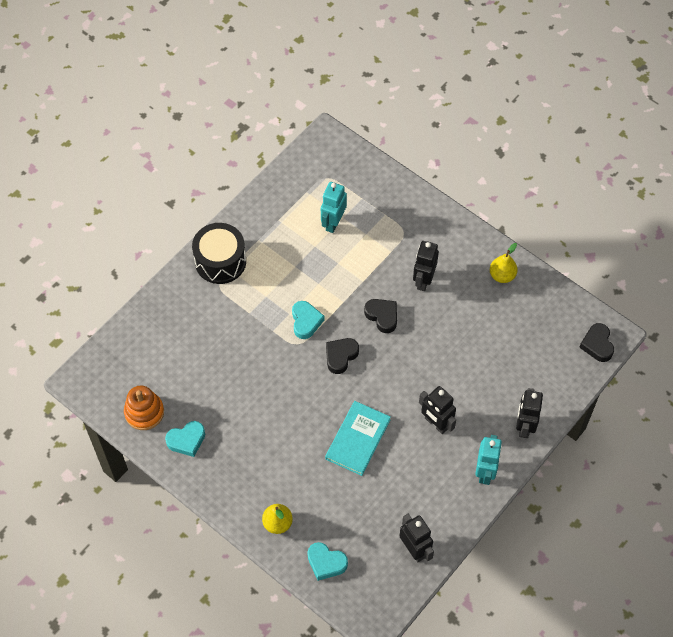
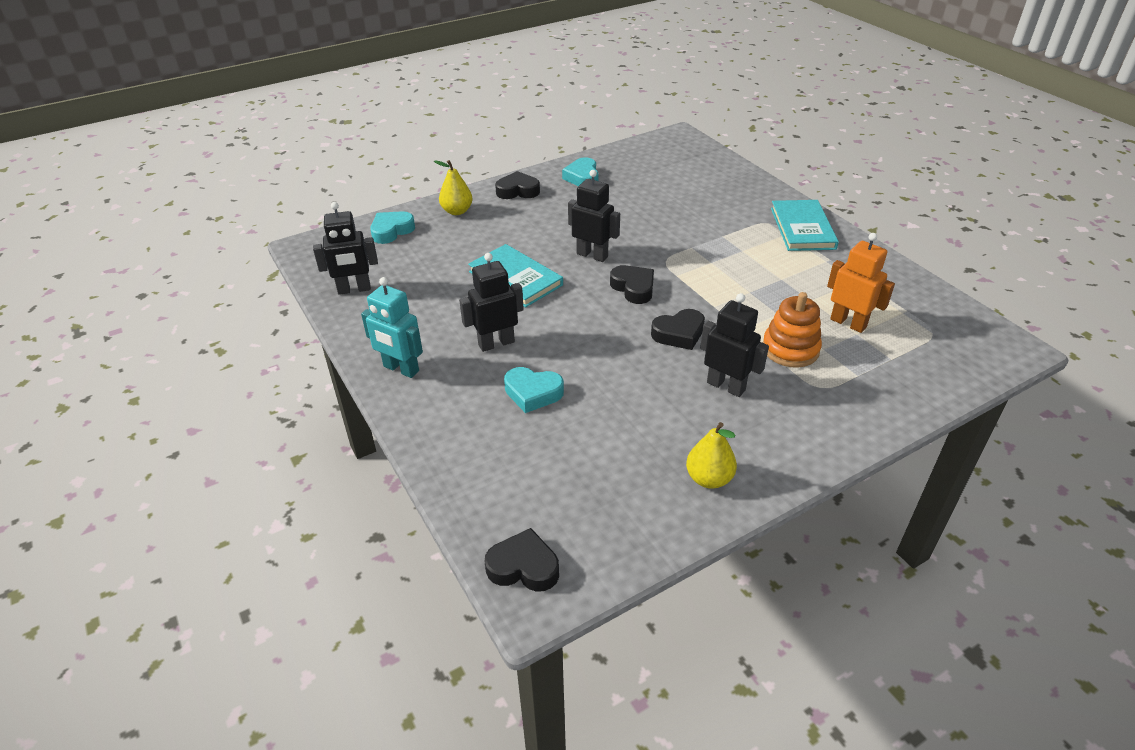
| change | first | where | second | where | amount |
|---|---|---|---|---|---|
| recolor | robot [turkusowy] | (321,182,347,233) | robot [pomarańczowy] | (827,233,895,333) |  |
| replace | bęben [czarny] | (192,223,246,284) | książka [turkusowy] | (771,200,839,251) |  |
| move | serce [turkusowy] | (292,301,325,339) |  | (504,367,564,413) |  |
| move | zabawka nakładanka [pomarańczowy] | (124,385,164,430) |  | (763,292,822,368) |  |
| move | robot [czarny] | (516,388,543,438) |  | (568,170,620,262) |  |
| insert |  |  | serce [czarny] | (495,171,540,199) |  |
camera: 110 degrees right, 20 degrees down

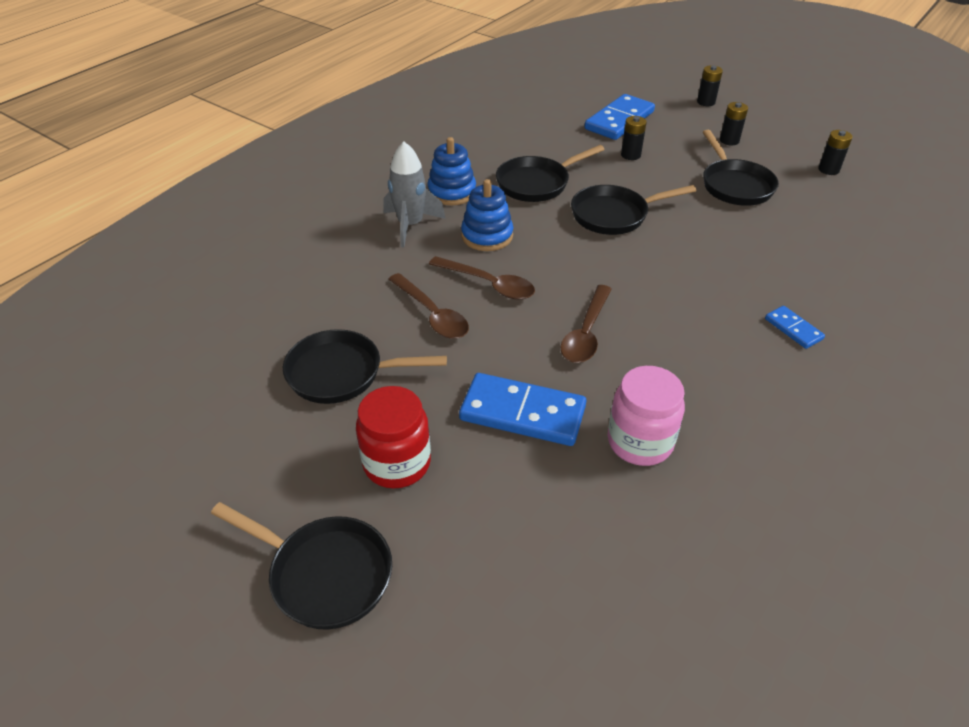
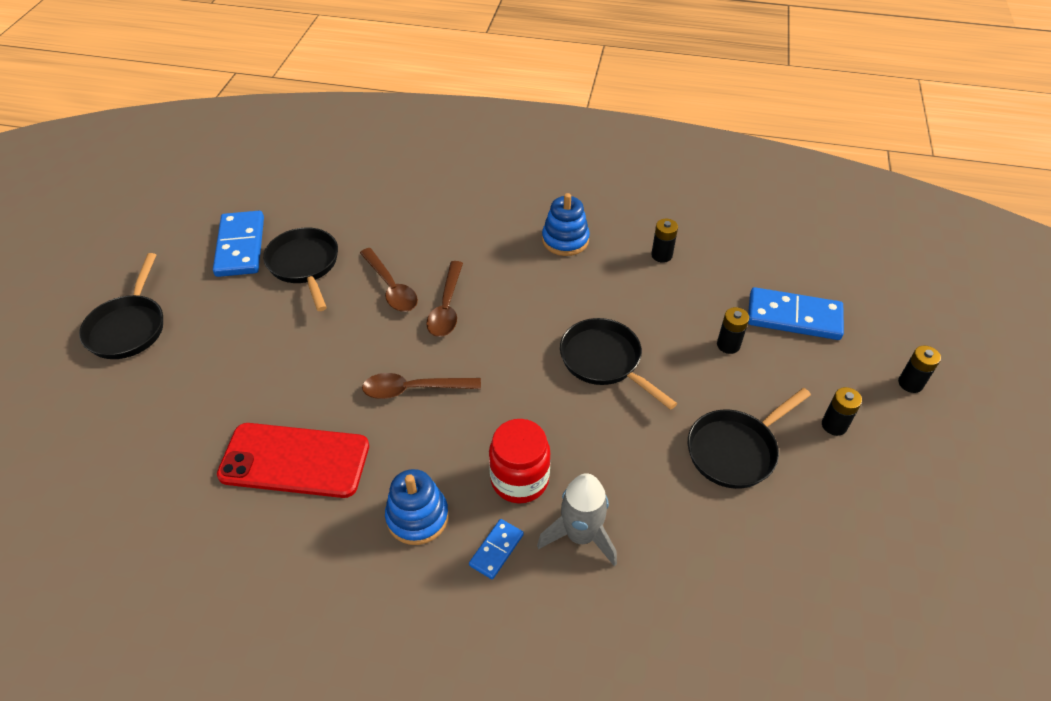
| change | first | where | second | where | amount |
|---|---|---|---|---|---|
| move | bateria [czarny] | (818,130,852,175) |  | (651,219,678,263) |  |
| move | rakieta [szary] | (384,142,446,247) |  | (537,473,617,566) |  |
| delete | patelnia [czarny] | (496,145,605,202) |  |  |  |
| move | zabawka nakładanka [niebieski] | (461,179,513,251) |  | (385,469,449,545) |  |
| rotate | łyżka [brązowy] | (388,273,469,339) |  | (360,248,418,312) | 60 degrees counterclockwise |
| replace | słoik [różowy] | (608,366,685,466) | telefon [czerwony] | (217,423,369,498) |  |
| move | kostka domina [niebieski] | (459,373,586,446) |  | (213,211,264,277) |  |
| move | słoik [czerwony] | (356,386,431,489) |  | (489,419,551,503) |  |
camera: 65 degrees right, 5 degrees up

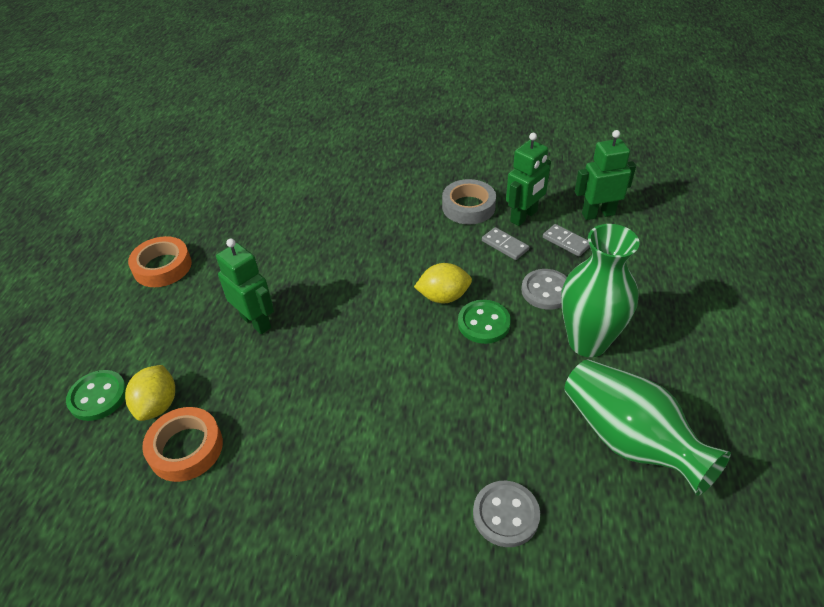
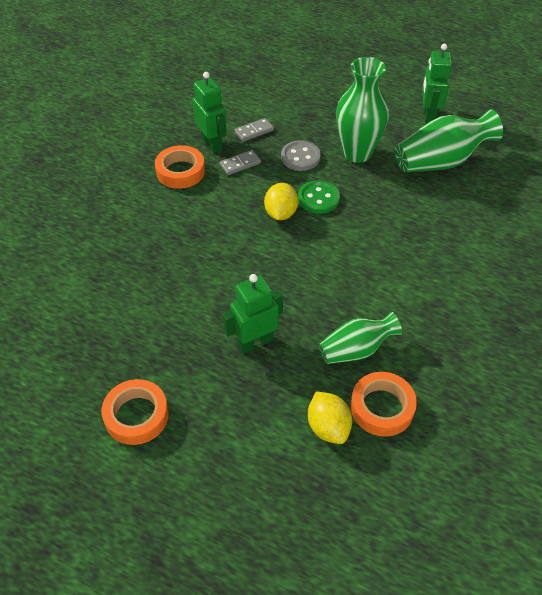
| change | first | where | second | where | amount |
|---|---|---|---|---|---|
| move | robot [zielony] | (575,130,636,220) |  | (422,44,452,124) |  |
| recolor | taśma klejąca [szary] | (442,179,496,224) | taśma klejąca [pomarańczowy] | (155,145,205,189) |  |
| rotate | cytryna [żółty] | (125,365,175,421) |  | (308,391,352,444) | 45 degrees clockwise |
| delete | guzik [zielony] | (66,370,127,421) |  |  |  |
| delete | guzik [szary] | (473,481,540,547) |  |  |  |
| insert |  |  | wazon [zielony] | (318,312,402,364) |  |
camera: 75 degrees left, 5 degrees up

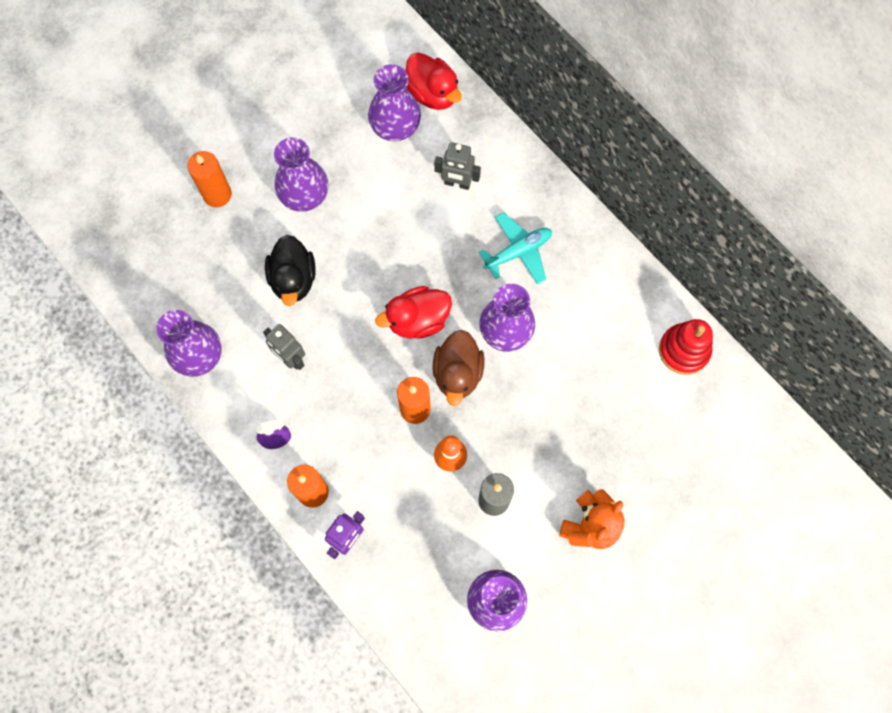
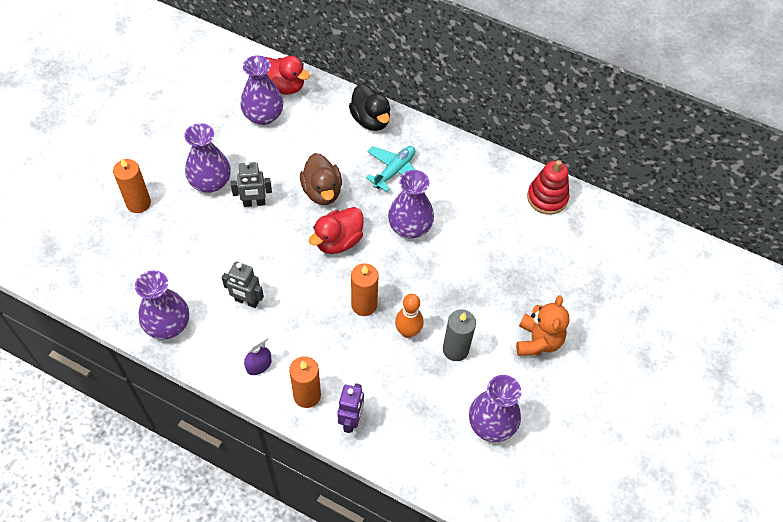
| change | first | where | second | where | amount |
|---|---|---|---|---|---|
| move | robot [szary] | (434,142,481,190) |  | (231,160,272,207) |  |
| move | kaczka [czarny] | (265,235,315,306) |  | (349,84,390,131) |  |
| move | kaczka [brązowy] | (432,330,485,406) |  | (300,153,342,205) |  |
camera: 25 degrees left, 15 degrees down

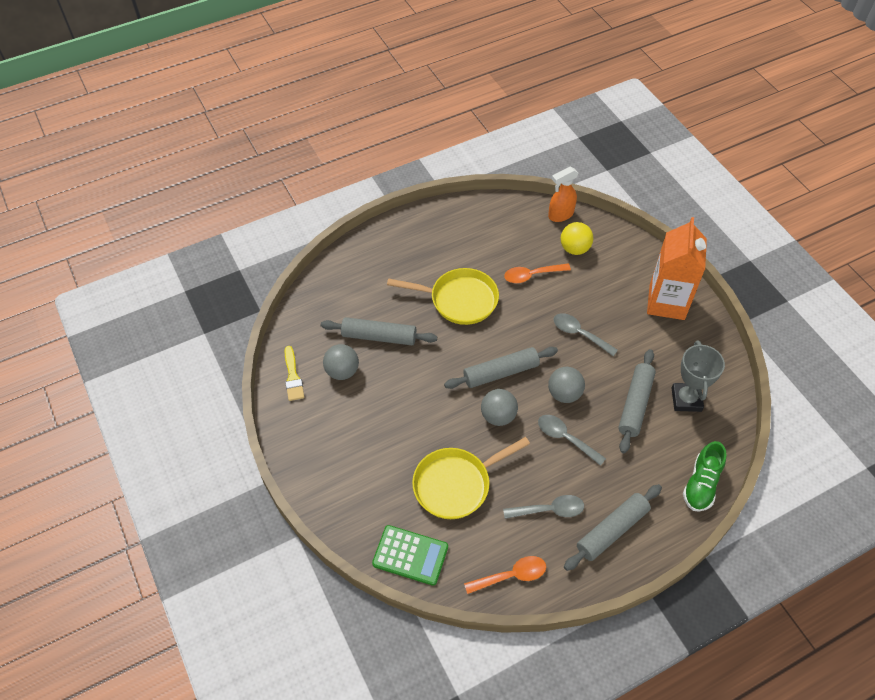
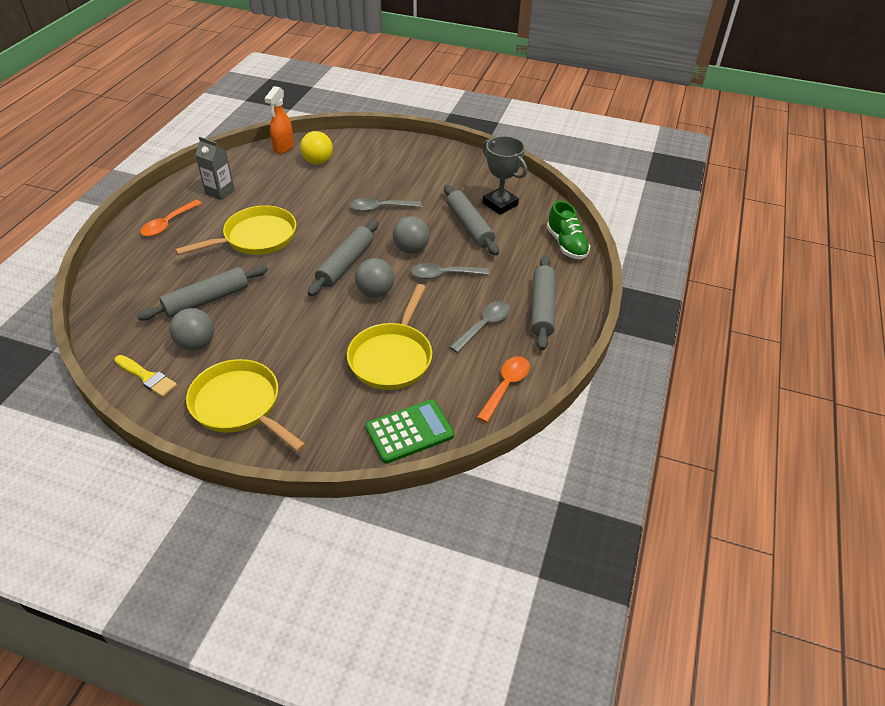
| change | first | where | second | where | amount |
|---|---|---|---|---|---|
| delete | karton mleka [pomarańczowy] | (647,217,707,320) |  |  |  |
| move | łyżka [pomarańczowy] | (504,263,571,283) |  | (140,200,202,236) |  |
| insert |  |  | karton mleka [szary] | (195,137,235,200) |  |
| insert |  |  | patelnia [żółty] | (186,359,306,452) |  |
camera: 45 degrees left, 10 degrees down

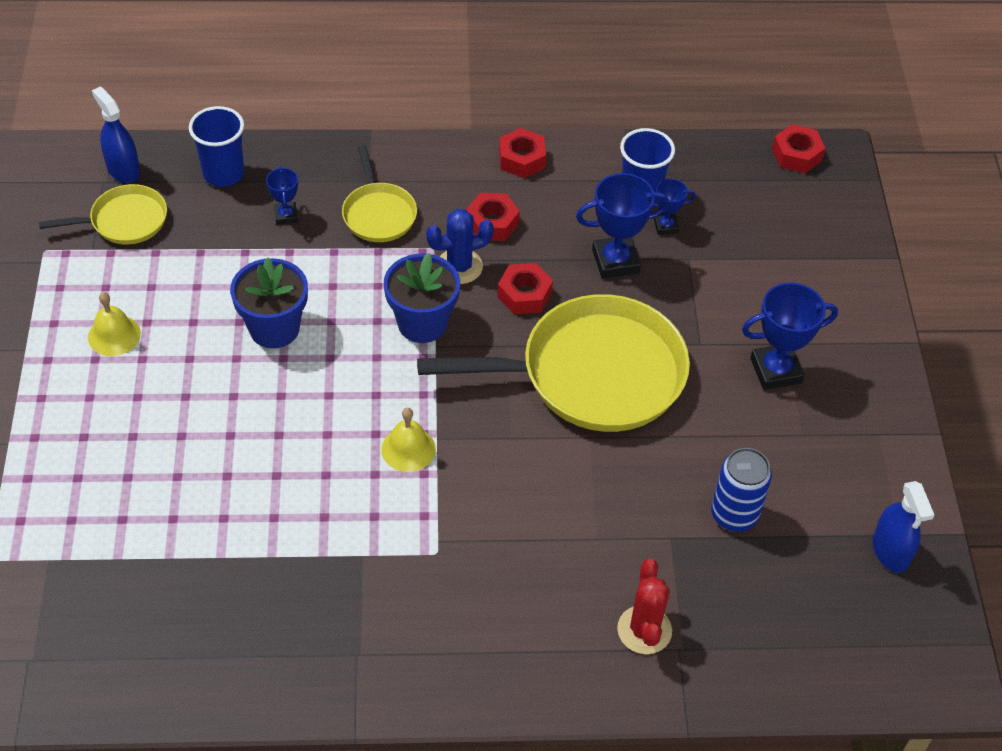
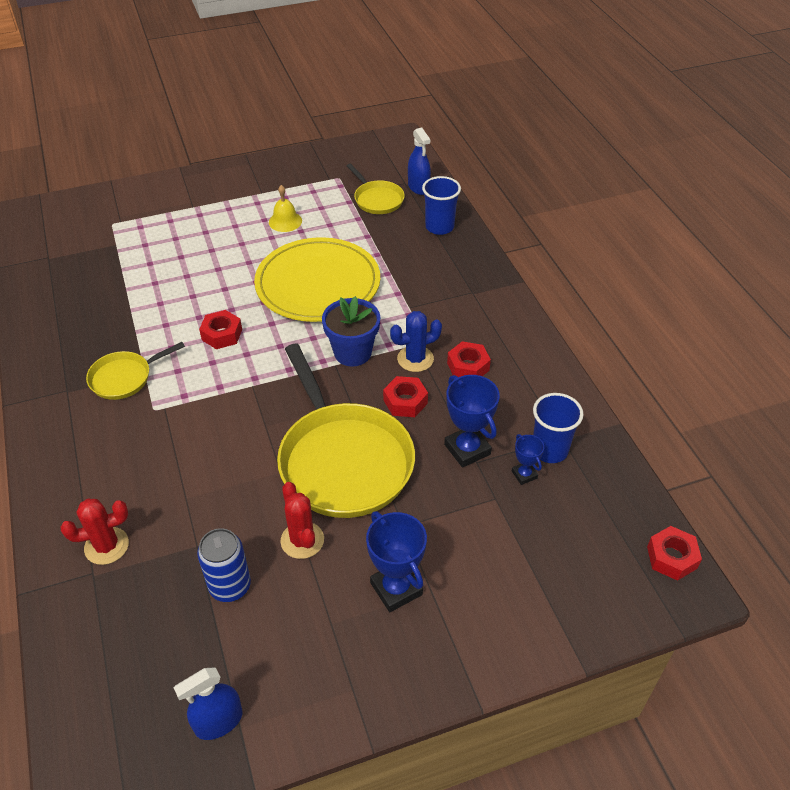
| change | first | where | second | where | amount |
|---|---|---|---|---|---|
| rotate | spryskiwacz [niebieski] | (92,87,140,183) |  | (408,128,431,195) | 120 degrees clockwise |
| move | nakrętka [czerwony] | (499,128,546,178) |  | (199,310,242,349) |  |
| move | patelnia [żółty] | (342,145,417,242) |  | (86,342,185,400) |  |
| delete | puchar [niebieski] | (266,167,298,224) |  |  |  |
| rotate | kaktus [niebieski] | (426,209,494,284) |  | (390,311,442,372) | 75 degrees counterclockwise |
| replace | doniczka [niebieski] | (230,257,308,348) | talerz [żółty] | (254,237,380,322) |  |
| delete | dzwonek [żółty] | (381,408,436,472) |  |  |  |
| insert |  |  | kaktus [czerwony] | (280,482,324,559) |  |
camera: 75 degrees right, 5 degrees down

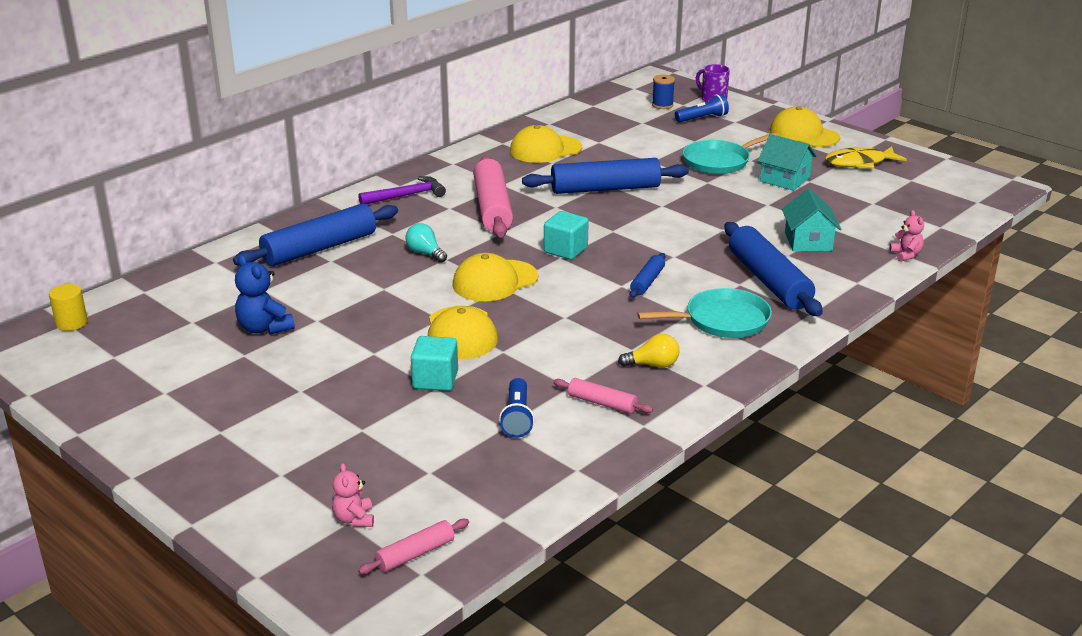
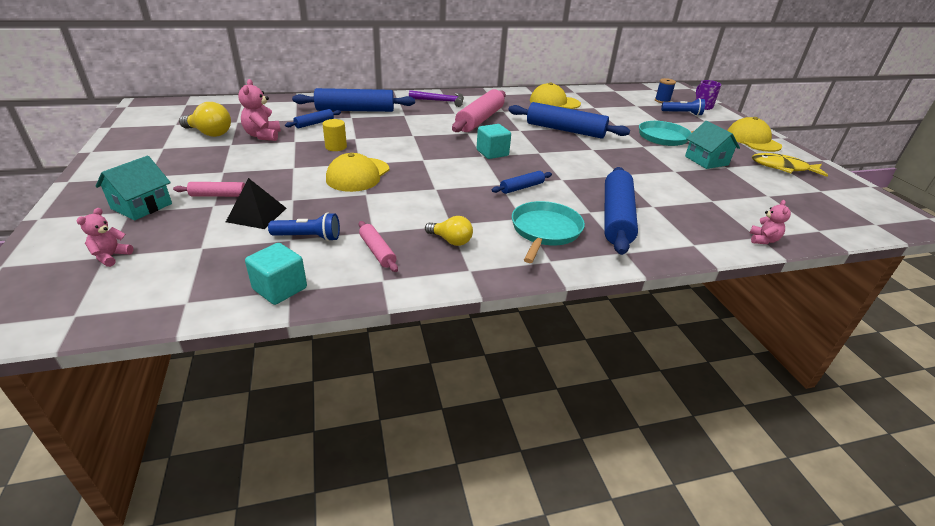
| change | first | where | second | where | amount |
|---|---|---|---|---|---|
| move | domek [turkusowy] | (782,188,841,252) |  | (96,156,172,220) |  |
| delete | żarówka [turkusowy] | (405,223,447,263) |  |  |  |
| delete | czapka [żółty] | (452,253,538,301) |  |  |  |
| recolor | miś [niebieski] | (235,255,295,335) | miś [różowy] | (238,79,281,141) |  |
| move | walec [żółty] | (49,284,88,331) |  | (322,119,347,151) |  |
| rotate | patelnia [turkusowy] | (637,288,772,338) |  | (512,201,585,263) | 90 degrees counterclockwise |
| move | sześcian [turkusowy] | (411,336,458,391) |  | (245,243,307,305) |  |
| rotate | latarka [niebieski] | (499,378,534,438) |  | (268,212,340,241) | 120 degrees counterclockwise |
| move | wałek do ciasta [różowy] | (358,519,469,574) |  | (173,182,245,197) |  |
| insert |  |  | żarówka [żółty] | (179,102,231,137) |  |
| insert |  |  | wałek do ciasta [niebieski] | (285,109,341,128) |  |
| insert |  |  | piramida [czarny] | (226,178,286,229) |  |
camera: 30 degrees right, 5 degrees up

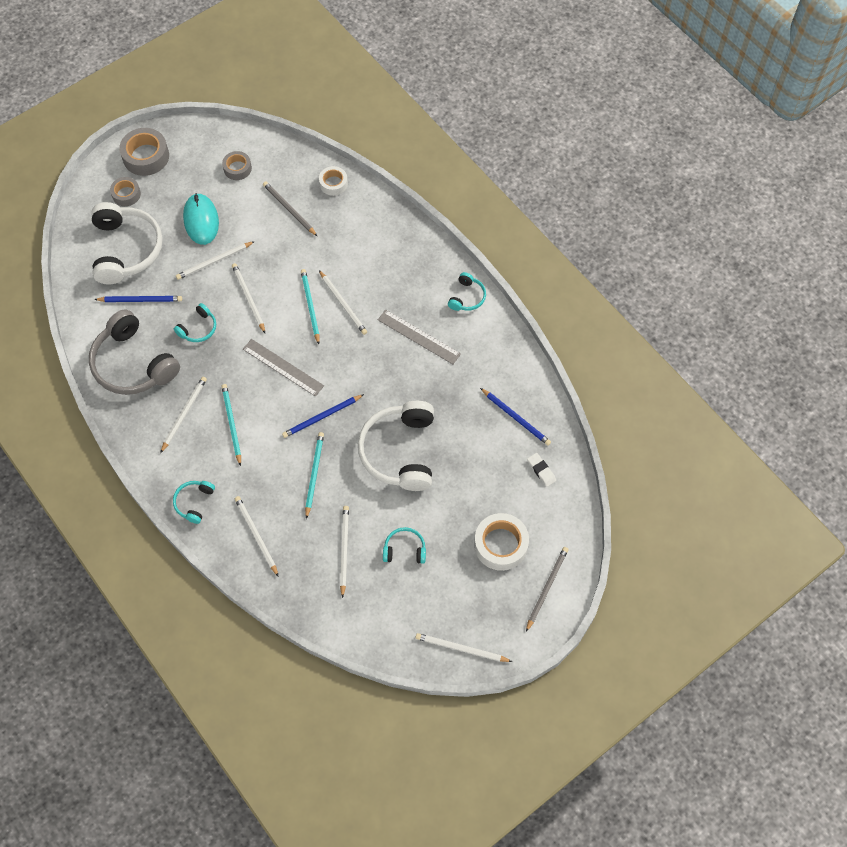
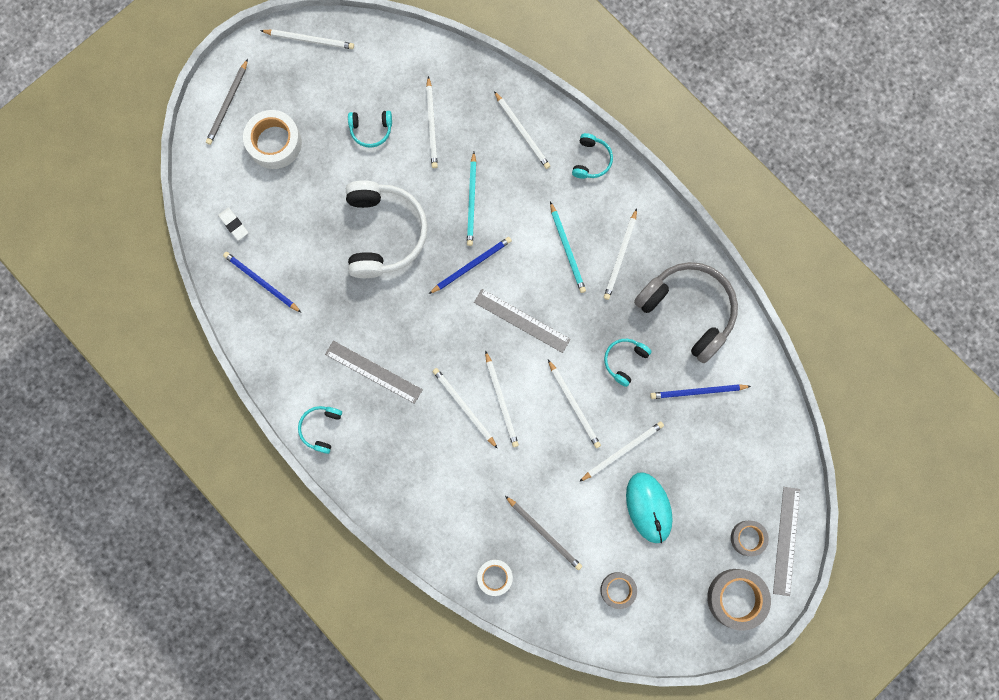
| change | first | where | second | where | amount |
|---|---|---|---|---|---|
| delete | słuchawki [biały] | (91,202,163,284) |  |  |  |
| recolor | ołówek [turkusowy] | (301,269,320,344) | ołówek [biały] | (485,350,519,447) |  |
| insert |  |  | linijka [szary] | (773,487,800,596) |  |
camera: 175 degrees right, 15 degrees up

